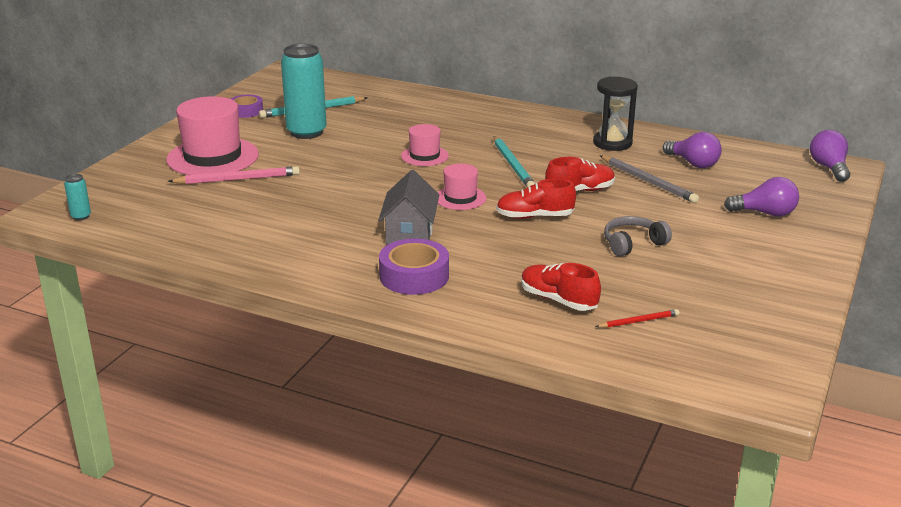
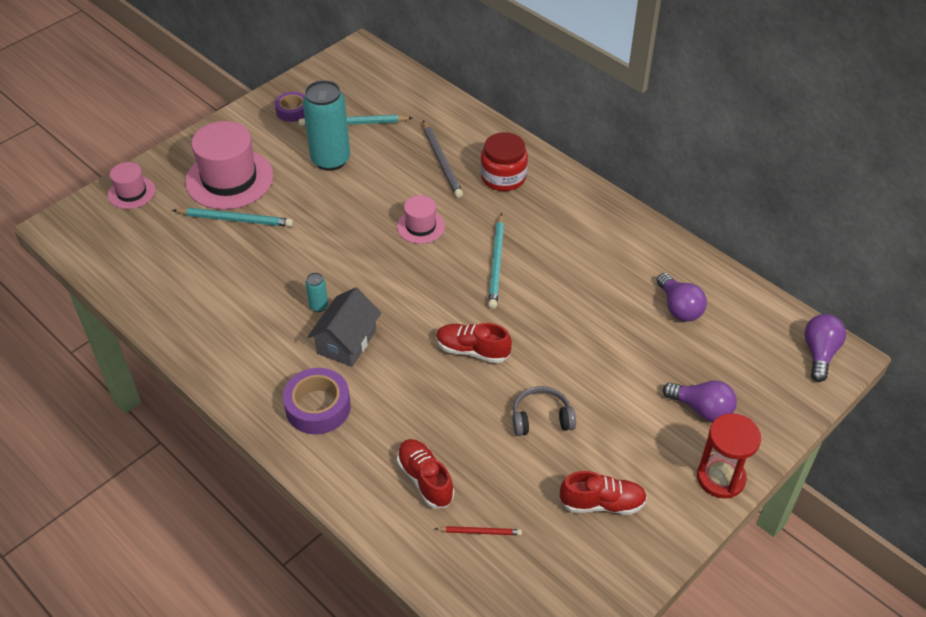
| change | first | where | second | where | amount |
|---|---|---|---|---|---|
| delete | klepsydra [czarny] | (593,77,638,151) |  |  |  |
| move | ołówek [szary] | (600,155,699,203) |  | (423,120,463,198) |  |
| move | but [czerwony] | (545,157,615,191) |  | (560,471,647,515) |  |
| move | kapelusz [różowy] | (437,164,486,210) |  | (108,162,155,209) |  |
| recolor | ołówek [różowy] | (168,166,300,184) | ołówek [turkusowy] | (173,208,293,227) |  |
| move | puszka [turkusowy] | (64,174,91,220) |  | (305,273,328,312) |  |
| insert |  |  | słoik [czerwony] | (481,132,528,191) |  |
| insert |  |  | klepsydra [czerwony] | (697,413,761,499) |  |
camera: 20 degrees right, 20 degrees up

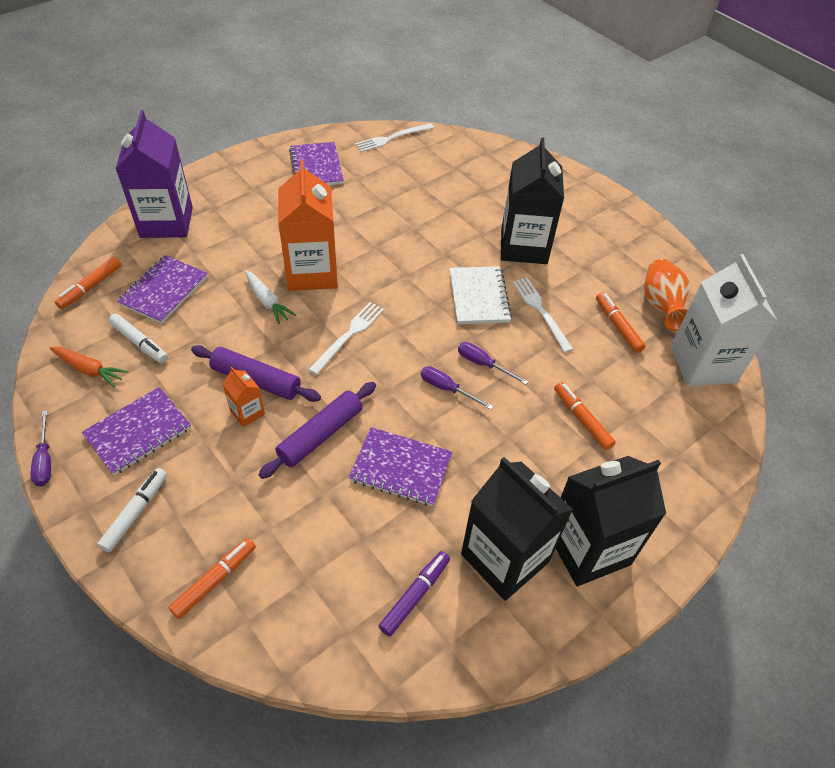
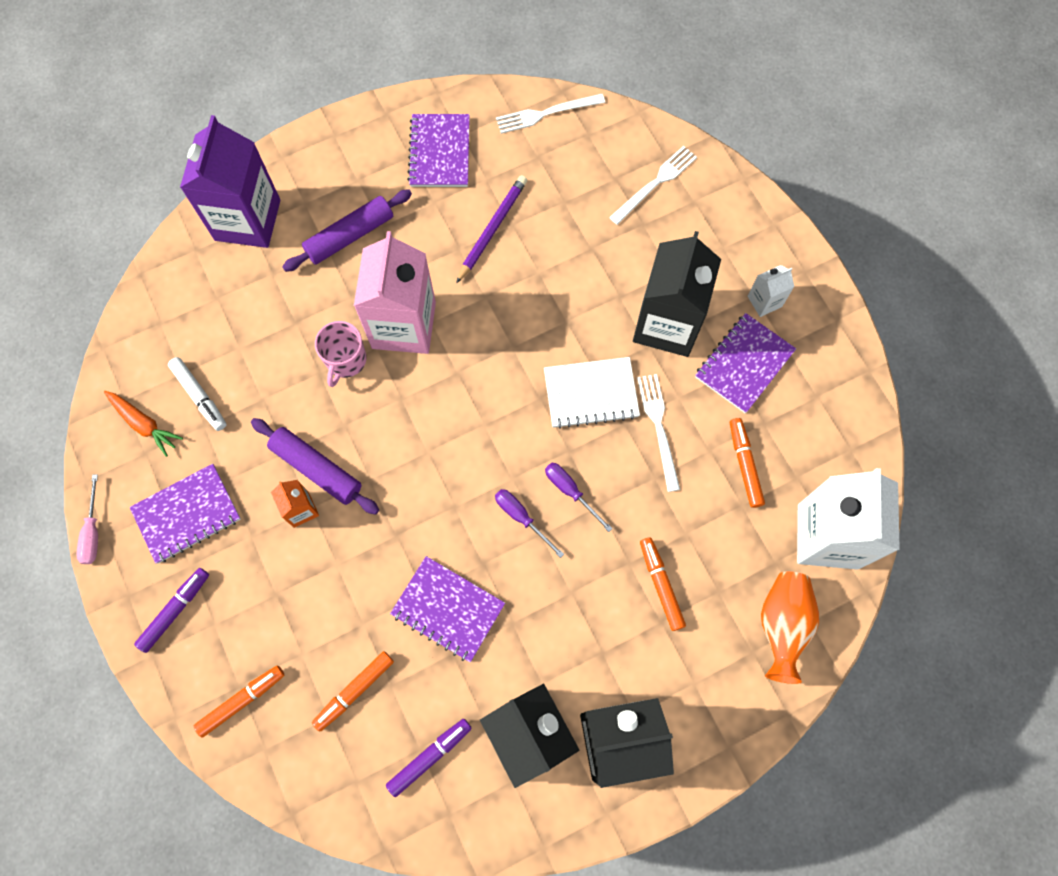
| change | first | where | second | where | amount |
|---|---|---|---|---|---|
| recolor | karton mleka [pomarańczowy] | (278,160,338,291) | karton mleka [różowy] | (354,231,436,354) |  |
| move | zeszyt [fioletowy] | (117,255,208,324) |  | (695,313,796,413) |  |
| move | flamaster [pomarańczowy] | (55,257,121,309) |  | (312,651,394,732) |  |
| move | wazon [pomarańczowy] | (644,259,690,330) |  | (761,572,819,684) |  |
| rotate | zeszyt [biały] | (449,266,512,324) |  | (544,357,640,429) | 75 degrees clockwise |
| replace | marchewka [biały] | (245,270,296,324) | kubek [różowy] | (315,321,367,387) |  |
| move | widelec [biały] | (308,302,384,375) |  | (609,146,697,225) |  |
| move | wałek do ciasta [fioletowy] | (258,382,376,479) |  | (282,189,412,272) |  |
| recolor | śrubokręt [fioletowy] | (31,410,51,486) | śrubokręt [różowy] | (76,474,98,564) |  |
| recolor | flamaster [biały] | (97,468,167,553) | flamaster [fioletowy] | (134,568,209,653) |  |
| insert |  |  | ołówek [fioletowy] | (456,175,527,284) |  |
| insert |  |  | karton mleka [biały] | (748,265,794,317) |  |
camera: 15 degrees right, 20 degrees up

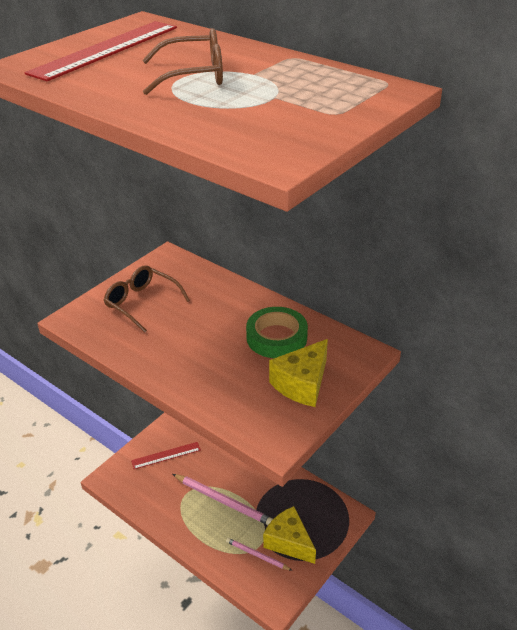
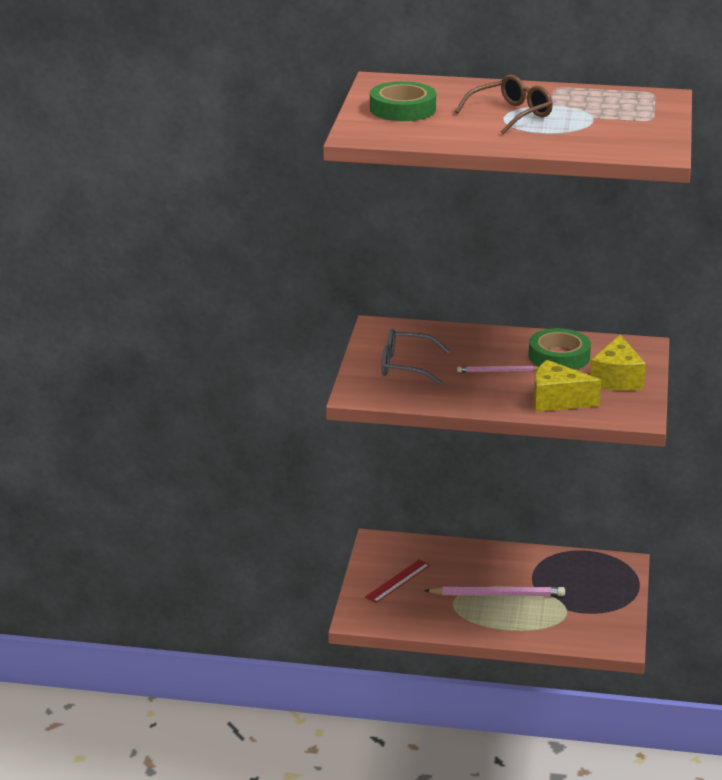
| change | first | where | second | where | amount |
|---|---|---|---|---|---|
| replace | linijka [czerwony] | (24,21,177,81) | taśma klejąca [zielony] | (370,81,436,121) |  |
| recolor | okulary [brązowy] | (104,265,190,333) | okulary [szary] | (381,329,450,385) |  |
| move | ser [żółty] | (263,506,316,564) |  | (534,360,601,412) |  |
| move | ołówek [różowy] | (226,538,292,571) |  | (457,366,538,372) |  |
camera: 30 degrees left, 10 degrees down

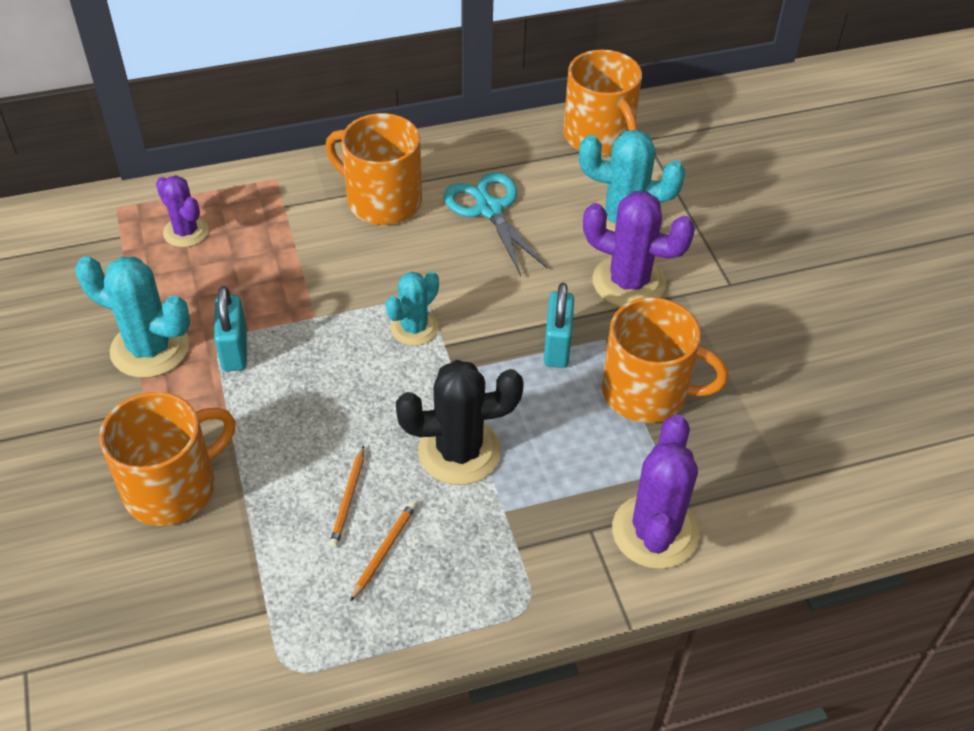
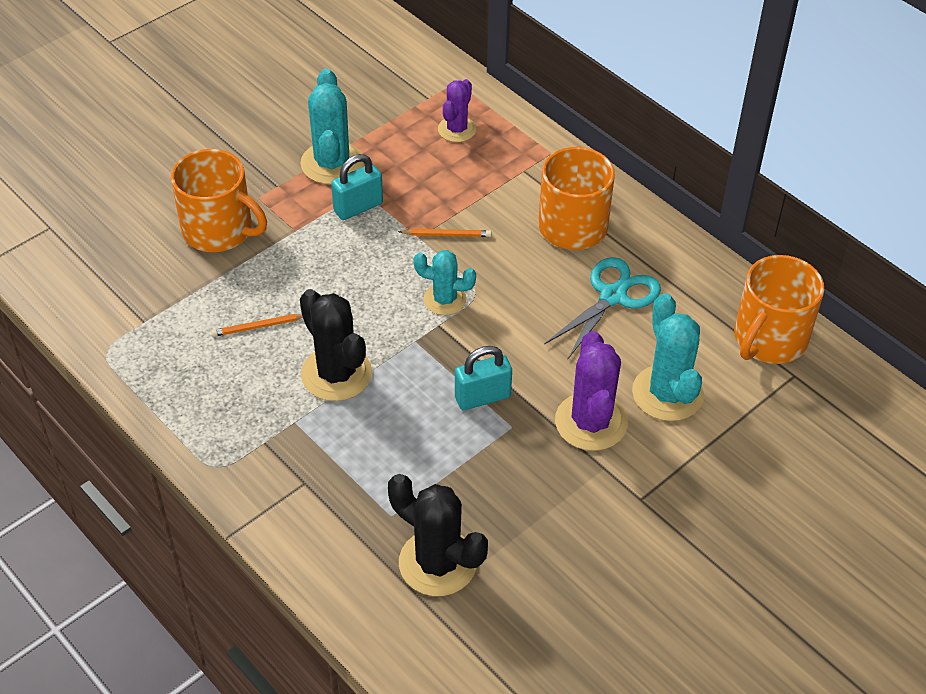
| change | first | where | second | where | amount |
|---|---|---|---|---|---|
| delete | kubek [pomarańczowy] | (602,297,728,423) |  |  |  |
| delete | kaktus [fioletowy] | (612,414,699,569) |  |  |  |
| move | ołówek [pomarańczowy] | (350,502,416,602) |  | (398,229,491,237) |  |
| insert |  |  | kaktus [czarny] | (388,474,488,596) |  |
camera: 65 degrees right, 0 degrees up

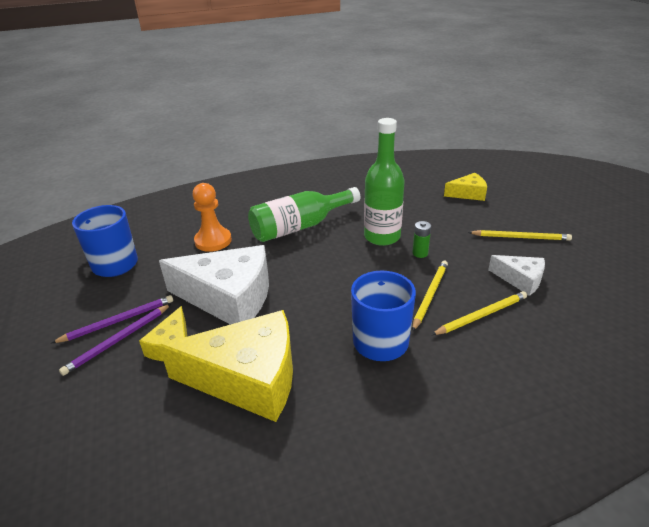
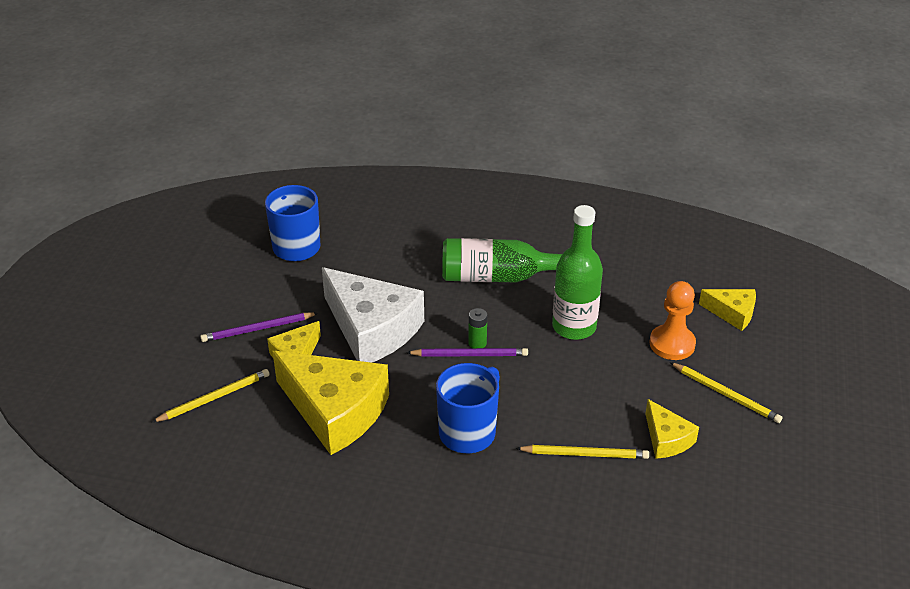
| change | first | where | second | where | amount |
|---|---|---|---|---|---|
| move | pionek [pomarańczowy] | (192,183,232,252) |  | (649,281,696,360) |  |
| move | bateria [zielony] | (412,221,431,258) |  | (468,308,487,348) |  |
| recolor | ser [biały] | (488,255,545,296) | ser [żółty] | (645,399,699,459) |  |
| move | ołówek [żółty] | (412,261,448,331) |  | (152,369,270,422) |  |
| move | ołówek [fioletowy] | (52,295,173,343) |  | (406,348,528,357) |  |
camera: 30 degrees right, 5 degrees up

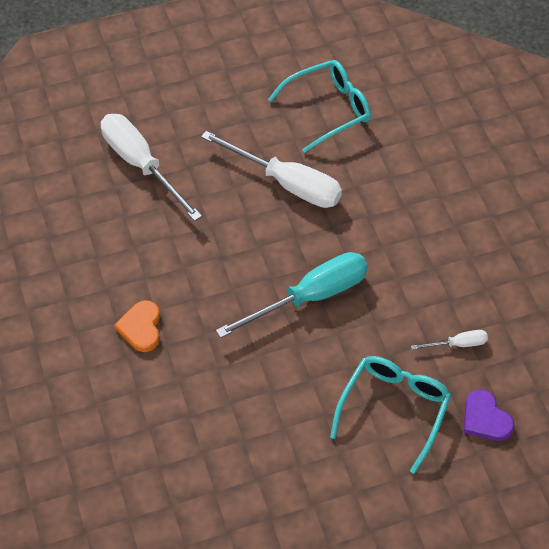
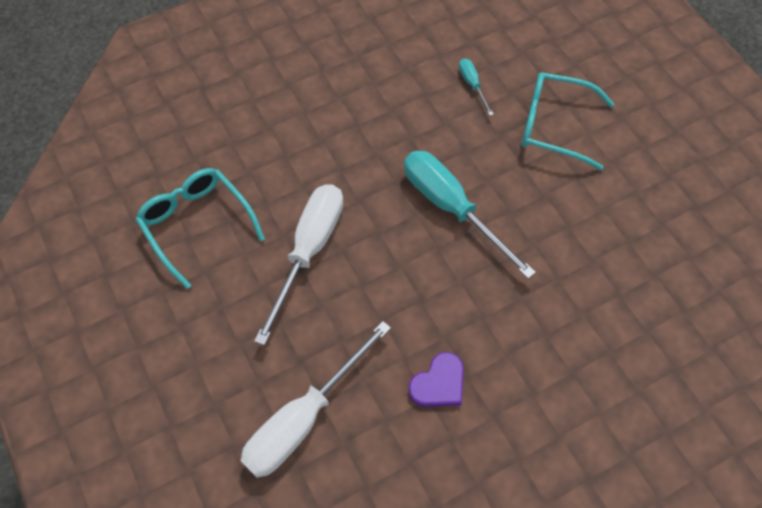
| change | first | where | second | where | amount |
|---|---|---|---|---|---|
| delete | serce [pomarańczowy] | (114,300,160,352) |  |  |  |
| recolor | śrubokręt [biały] | (411,330,488,350) | śrubokręt [turkusowy] | (459,58,494,116) |  |
| move | serce [fioletowy] | (464,389,514,441) |  | (408,352,464,407) |  |
camera: 100 degrees left, 5 degrees up

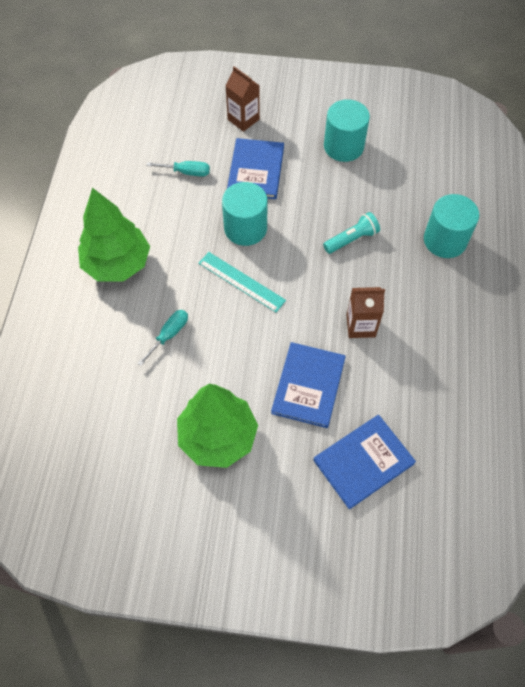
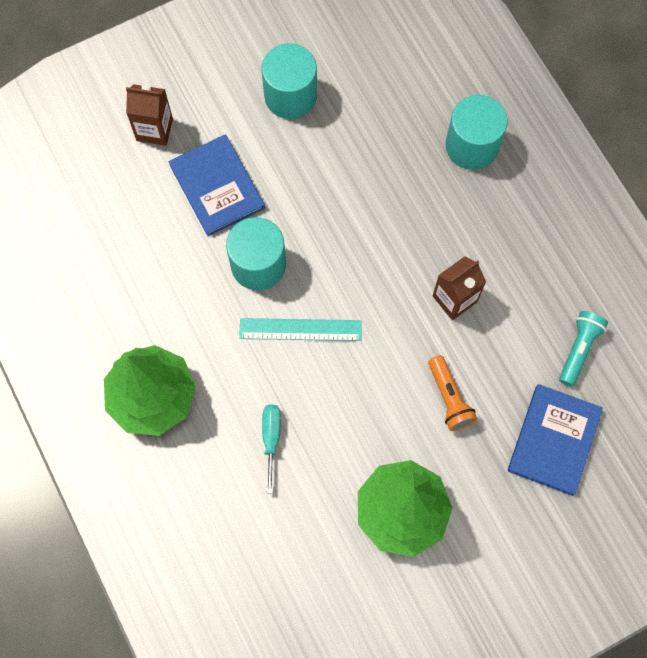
| change | first | where | second | where | amount |
|---|---|---|---|---|---|
| delete | śrubokręt [turkusowy] | (146,161,210,177) |  |  |  |
| move | latarka [turkusowy] | (323,212,380,254) |  | (559,311,608,386) |  |
| replace | książka [niebieski] | (271,342,345,428) | latarka [pomarańczowy] | (428,355,477,431) |  |
camera: 35 degrees left, 10 degrees up

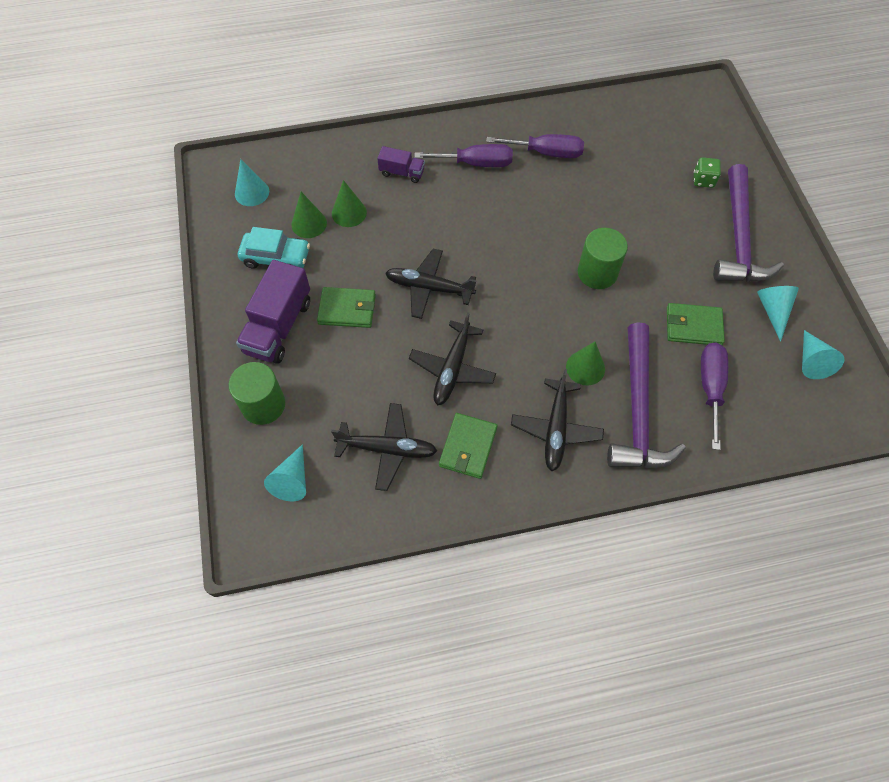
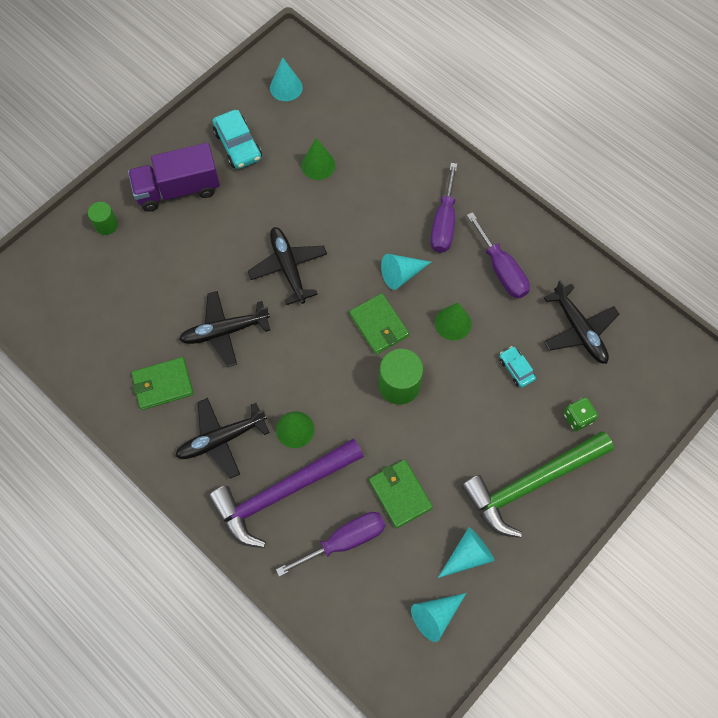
| change | first | where | second | where | amount |
|---|---|---|---|---|---|
| rotate | śrubokręt [fioletowy] | (415,144,513,167) |  | (431,163,457,253) | 45 degrees clockwise |
| delete | ciężarówka [fioletowy] | (377,146,425,183) |  |  |  |
| recolor | młotek [fioletowy] | (713,164,784,282) | młotek [zielony] | (462,431,614,538) |  |
| move | stożek [zielony] | (291,192,327,238) |  | (435,302,471,340) |  |
| move | portfel [zielony] | (317,287,376,328) |  | (349,293,409,354) |  |
| resize | walec [zielony] | (229,362,285,425) |  | (88,202,118,235) | x0.59 |
| move | samolot [czarny] | (331,403,437,491) |  | (544,280,620,364) |  |
| move | stożek [turkusowy] | (264,444,306,501) |  | (381,254,431,290) |  |
| insert |  |  | samochód [turkusowy] | (499,346,536,388) |  |
camera: 55 degrees right, 5 degrees up

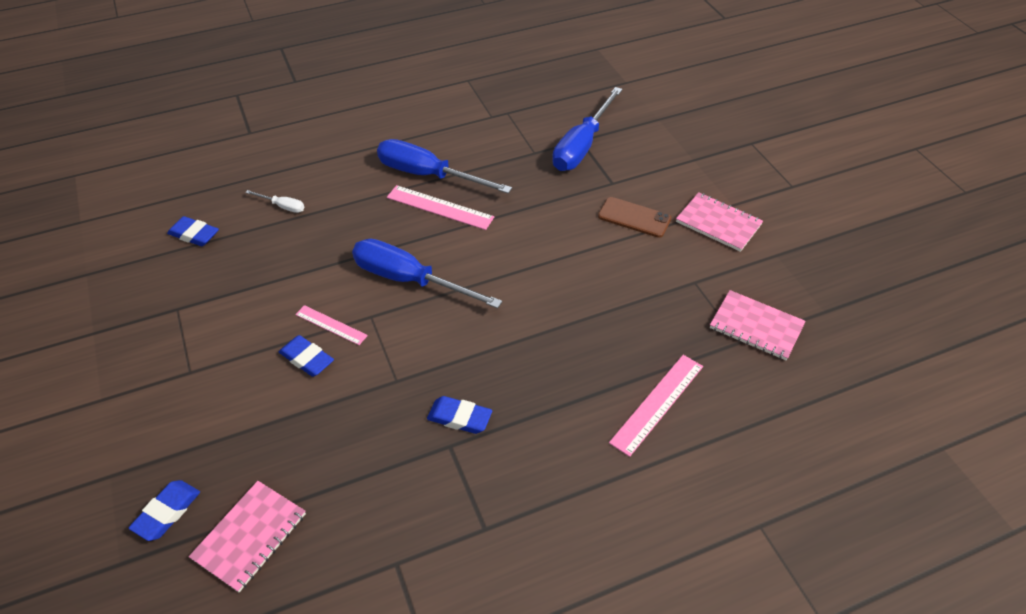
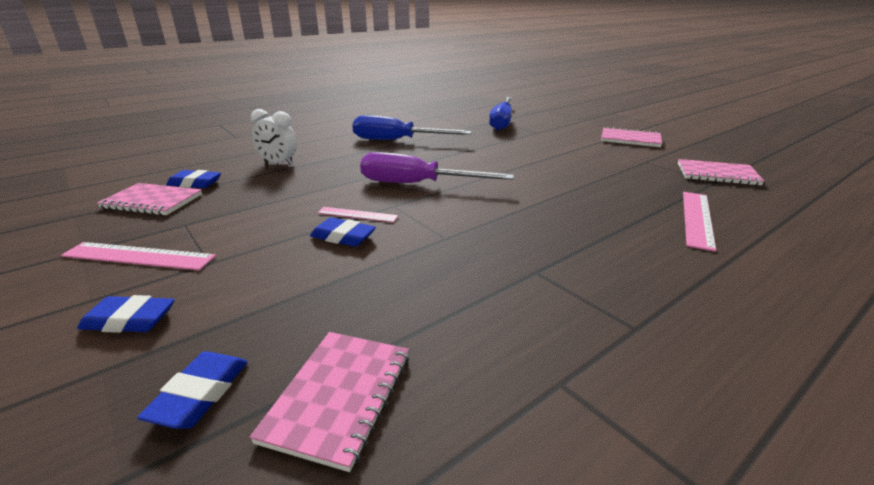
| change | first | where | second | where | amount |
|---|---|---|---|---|---|
| move | linijka [różowy] | (387,185,494,230) |  | (61,242,216,270) |  |
| replace | śrubokręt [biały] | (245,190,304,213) | budzik [biały] | (251,109,297,165) |  |
| delete | telefon [brązowy] | (598,197,671,238) |  |  |  |
| recolor | śrubokręt [niebieski] | (352,239,502,309) | śrubokręt [fioletowy] | (360,152,514,183) |  |
| move | gumka do mazania [niebieski] | (427,396,492,434) |  | (77,295,174,333) |  |
| insert |  |  | zeszyt [różowy] | (97,183,202,216) |  |
camera: 15 degrees left, 20 degrees down

